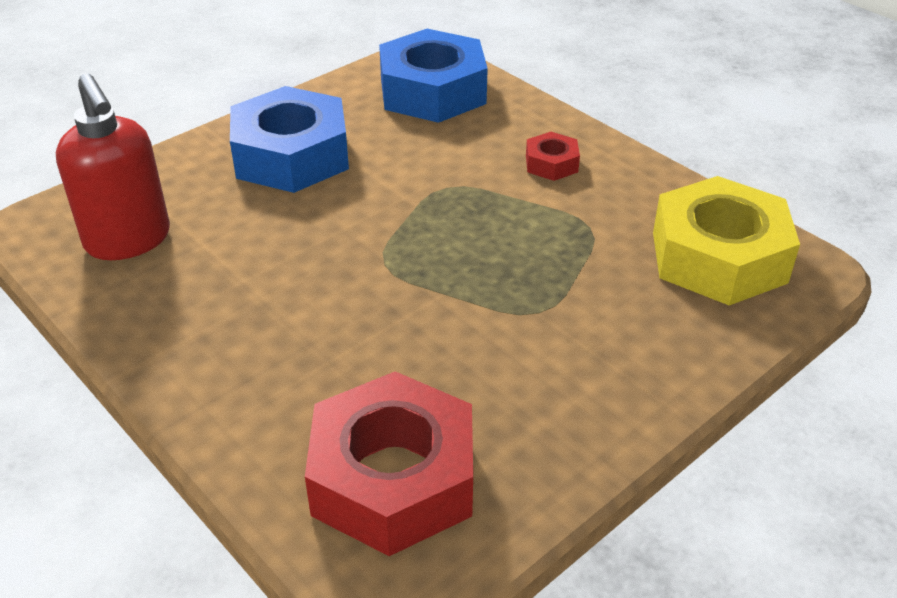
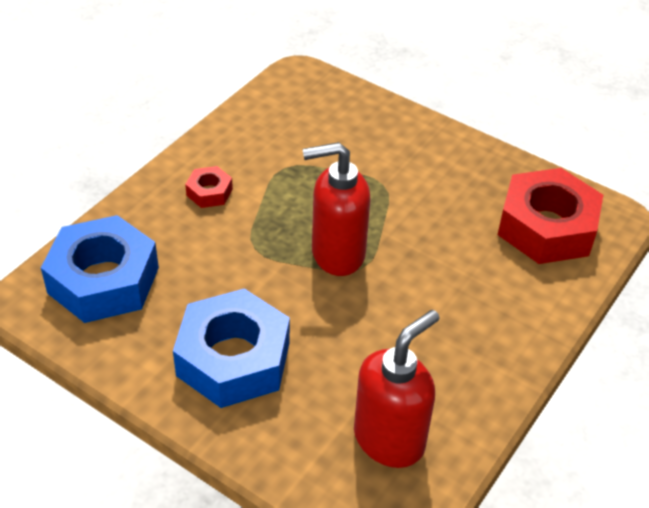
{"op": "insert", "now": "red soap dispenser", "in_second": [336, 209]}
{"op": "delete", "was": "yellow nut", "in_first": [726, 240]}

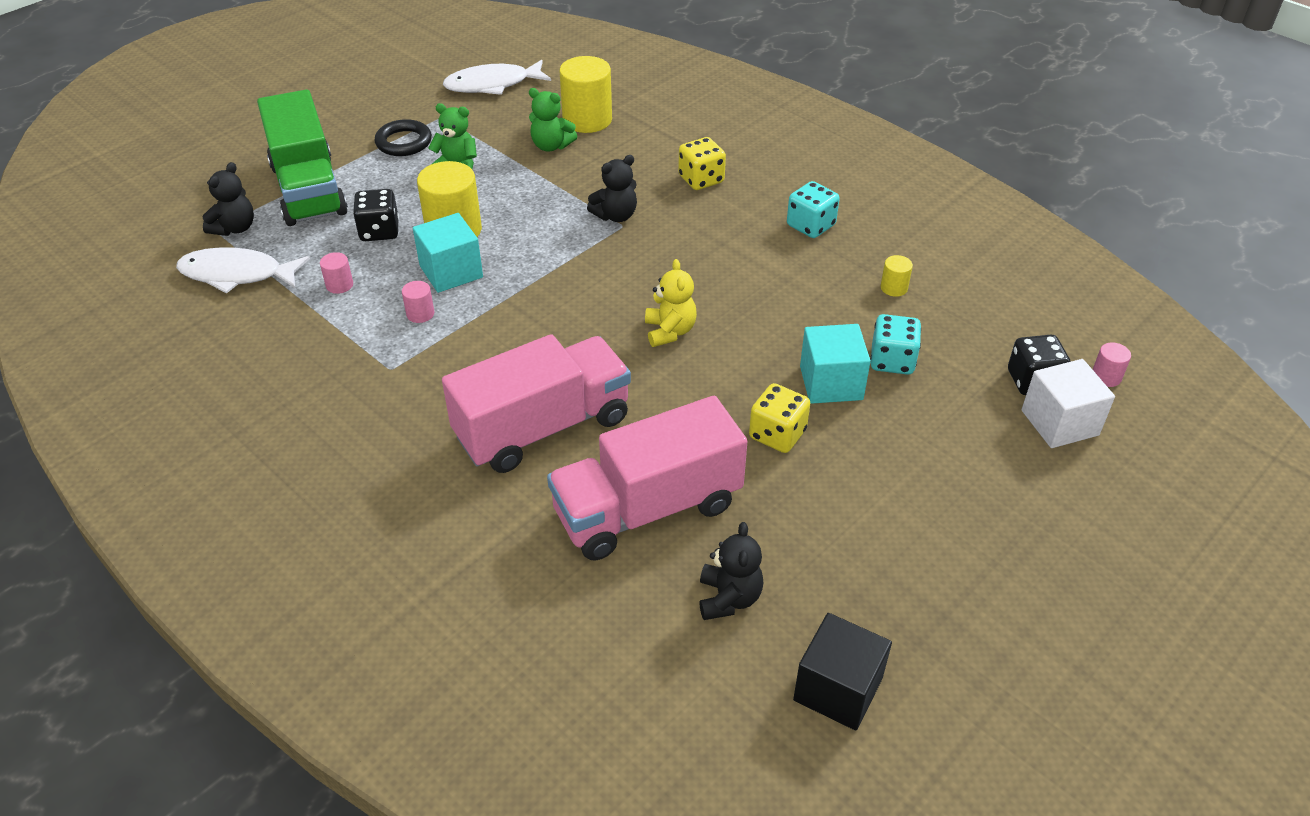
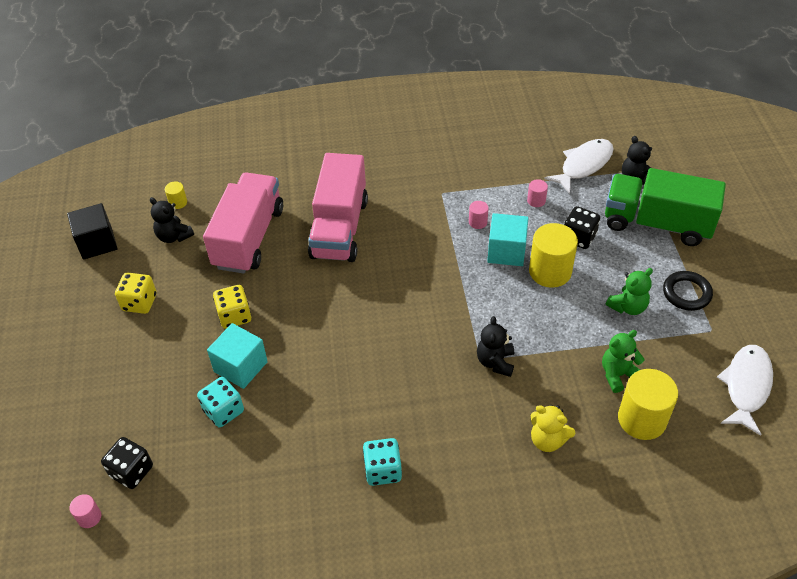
{"op": "move", "was": "yellow dice", "in_first": [702, 163], "in_second": [136, 293]}
{"op": "move", "was": "yellow cylinder", "in_first": [897, 276], "in_second": [176, 195]}
{"op": "move", "was": "yellow teddy bear", "in_first": [671, 303], "in_second": [553, 428]}
{"op": "delete", "was": "white cube", "in_first": [1068, 403]}

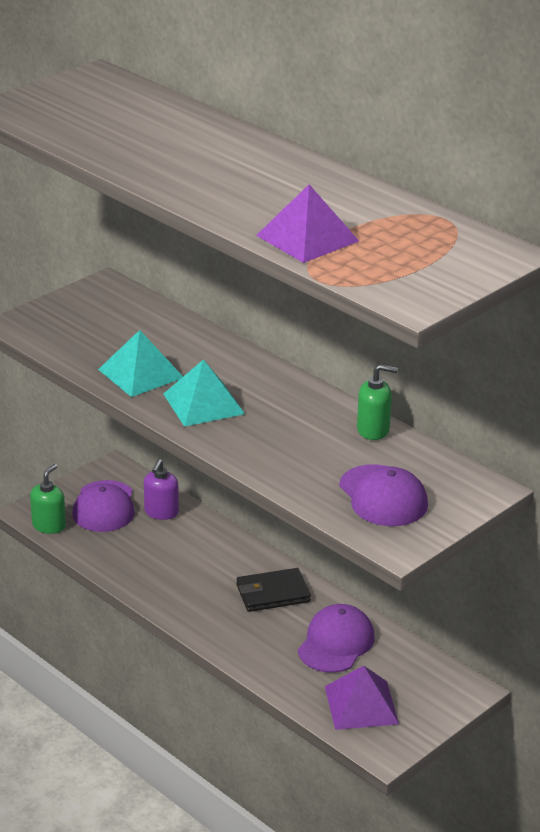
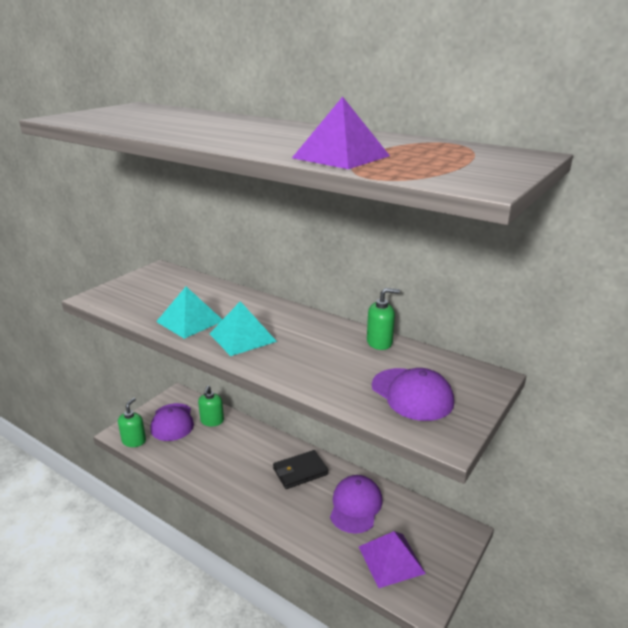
{"op": "recolor", "was": "purple soap dispenser", "now": "green soap dispenser", "in_first": [161, 489], "in_second": [211, 406]}

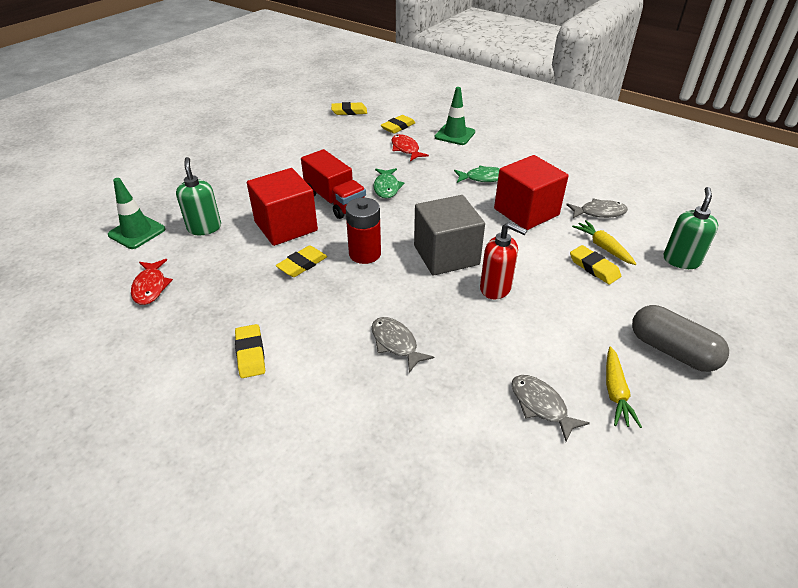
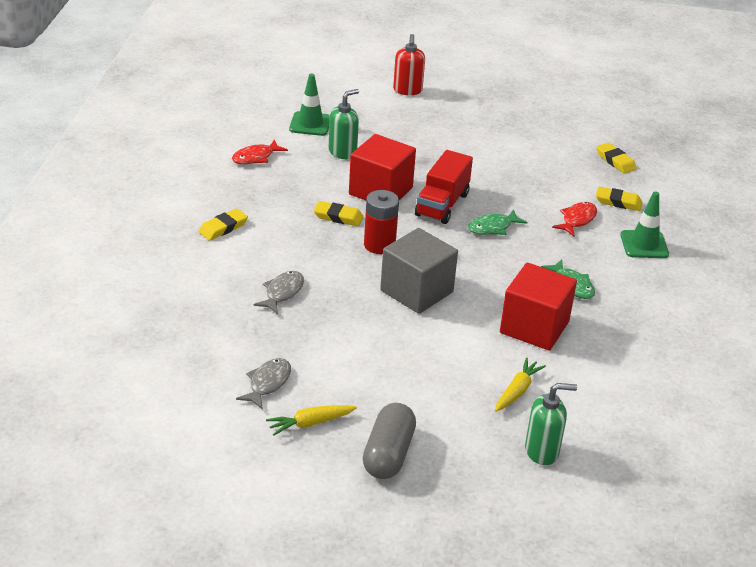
{"op": "move", "was": "red soap dispenser", "in_first": [503, 261], "in_second": [409, 64]}
{"op": "delete", "was": "grey fish", "in_first": [597, 208]}
{"op": "delete", "was": "yellow eraser", "in_first": [595, 265]}

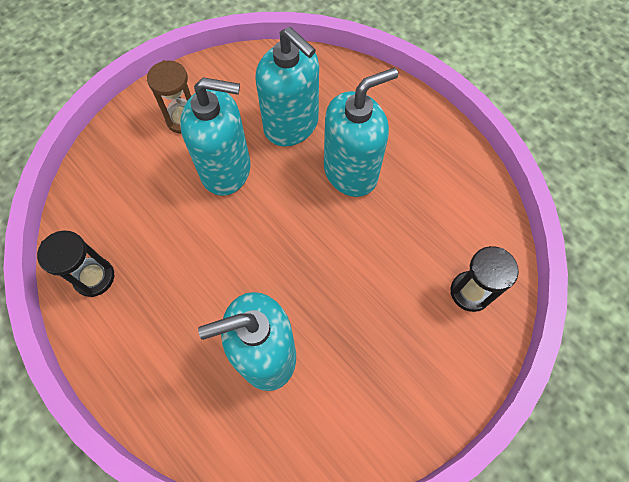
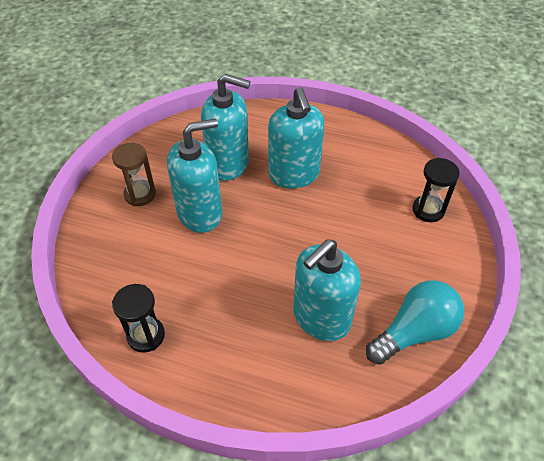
{"op": "rotate", "was": "turquoise soap dispenser", "in_first": [361, 132], "in_second": [296, 137], "clockwise": 135}
{"op": "insert", "now": "turquoise light bulb", "in_second": [415, 322]}

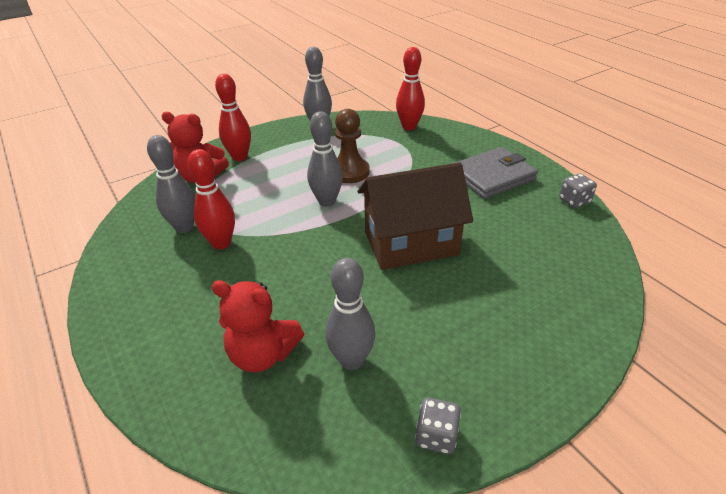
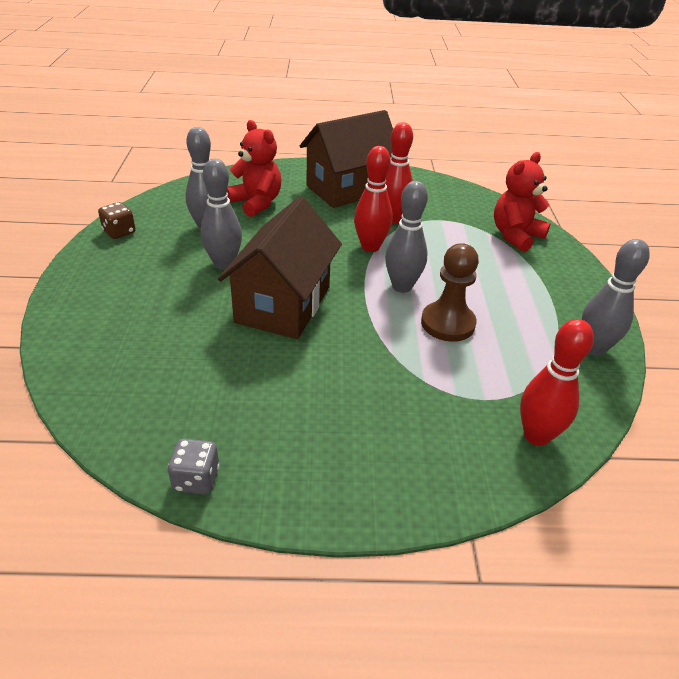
{"op": "recolor", "was": "grey dice", "now": "brown dice", "in_first": [438, 426], "in_second": [117, 220]}
{"op": "move", "was": "grey bowling pin", "in_first": [171, 184], "in_second": [221, 214]}
{"op": "rotate", "was": "red teddy bear", "in_first": [257, 326], "in_second": [254, 168], "clockwise": 90}
{"op": "insert", "now": "brown house", "in_second": [346, 159]}
{"op": "move", "was": "red bowling pin", "in_first": [233, 117], "in_second": [373, 199]}
{"op": "delete", "was": "grey wallet", "in_first": [495, 173]}

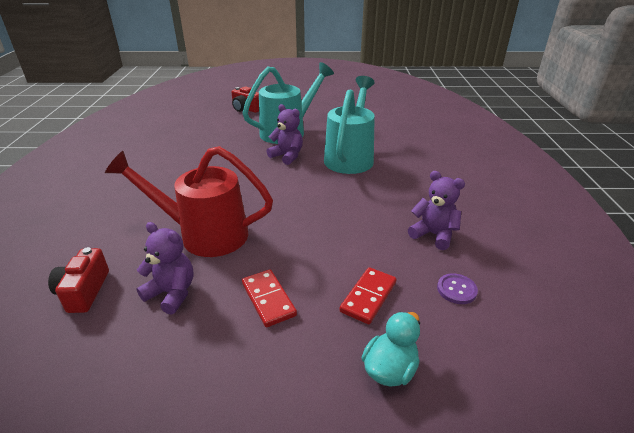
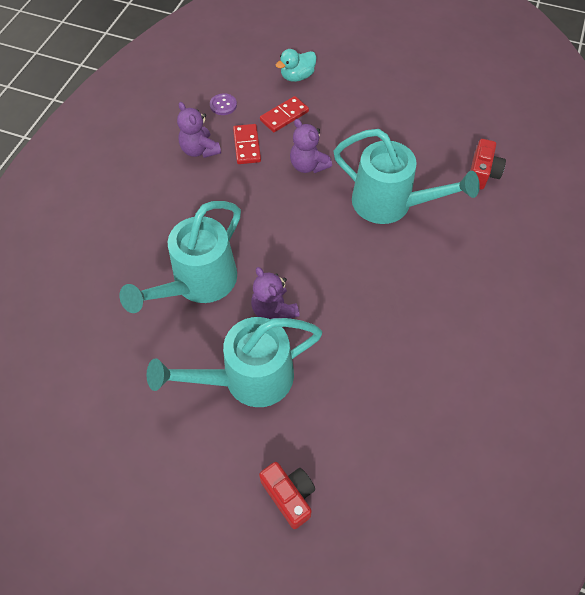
{"op": "move", "was": "red domino", "in_first": [269, 298], "in_second": [247, 144]}
{"op": "move", "was": "purple teddy bear", "in_first": [165, 268], "in_second": [311, 146]}
{"op": "recolor", "was": "red watering can", "now": "turquoise watering can", "in_first": [189, 201], "in_second": [406, 176]}

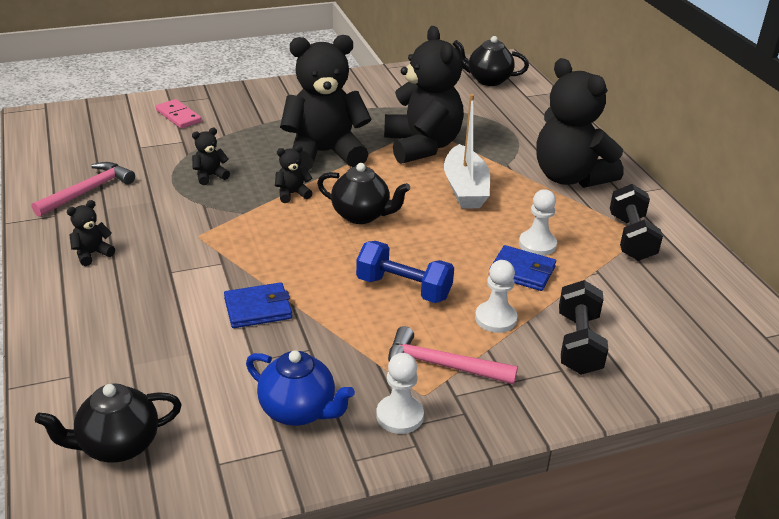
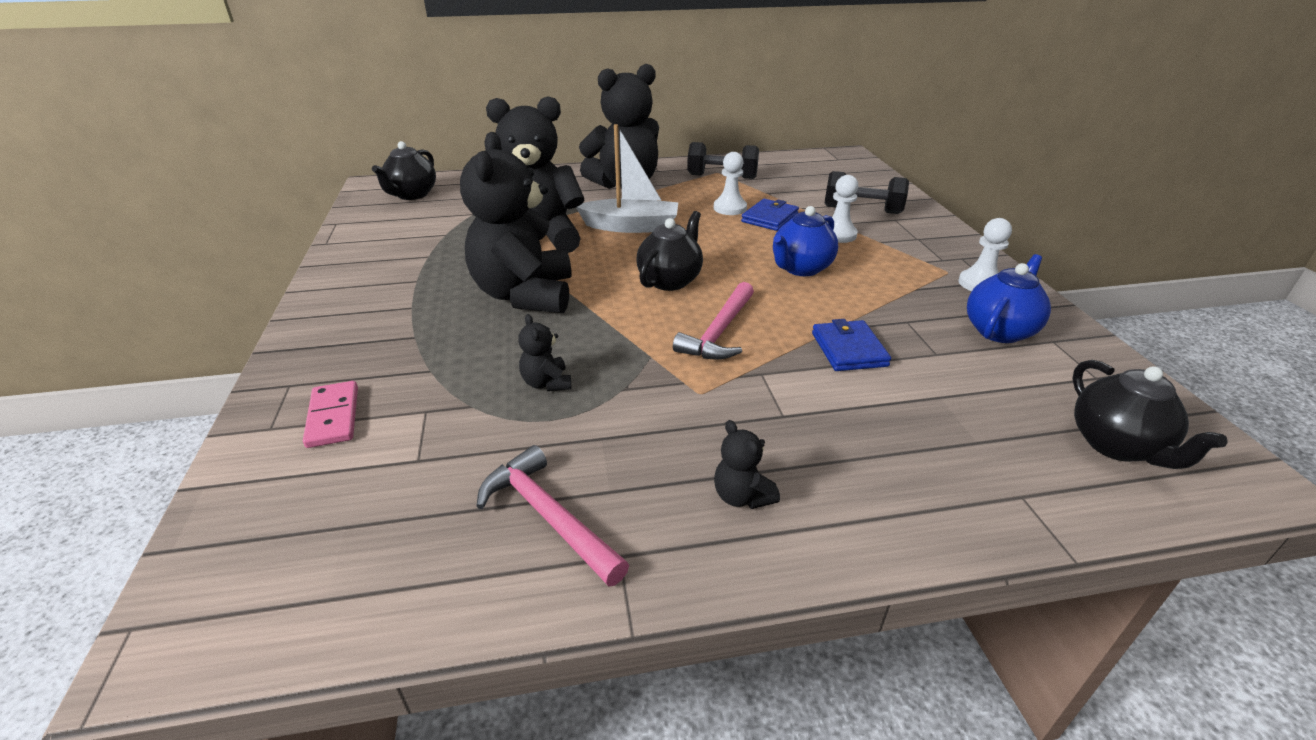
{"op": "rotate", "was": "pink domino", "in_first": [179, 113], "in_second": [330, 414], "clockwise": -75}
{"op": "move", "was": "pink hammer", "in_first": [453, 355], "in_second": [713, 321]}
{"op": "replace", "was": "blue dumbbell", "now": "blue teapot", "in_first": [405, 272], "in_second": [805, 241]}
{"op": "delete", "was": "black teddy bear", "in_first": [293, 174]}

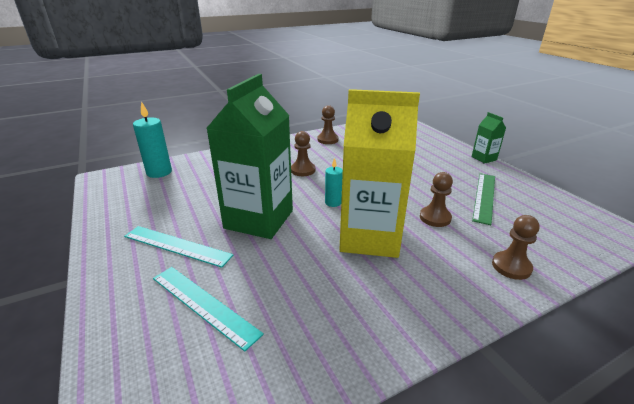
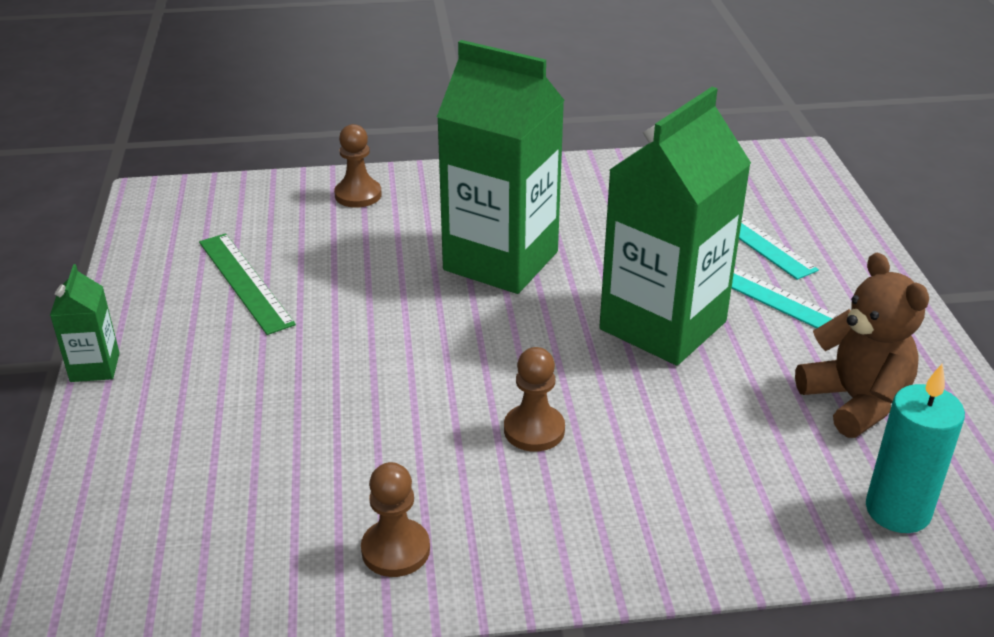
{"op": "rotate", "was": "green ruler", "in_first": [483, 199], "in_second": [247, 284], "clockwise": -75}
{"op": "recolor", "was": "yellow carton", "now": "green carton", "in_first": [379, 173], "in_second": [501, 167]}
{"op": "insert", "now": "brown teddy bear", "in_second": [862, 345]}
{"op": "delete", "was": "turquoise candle", "in_first": [334, 182]}
{"op": "delete", "was": "brown pawn", "in_first": [436, 199]}

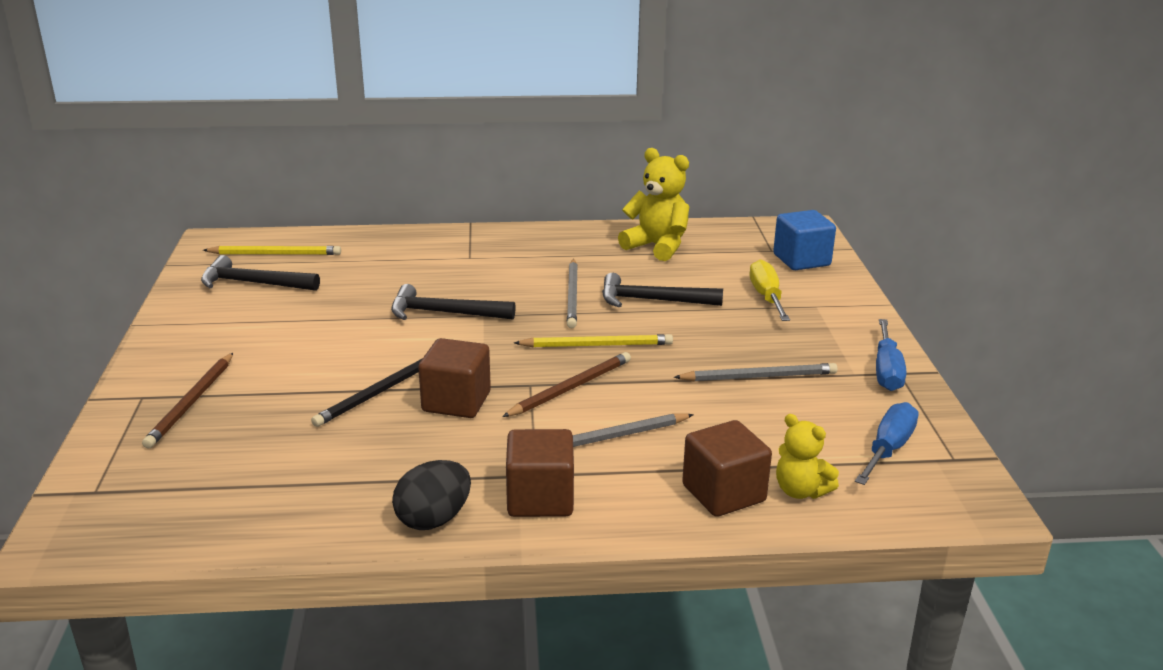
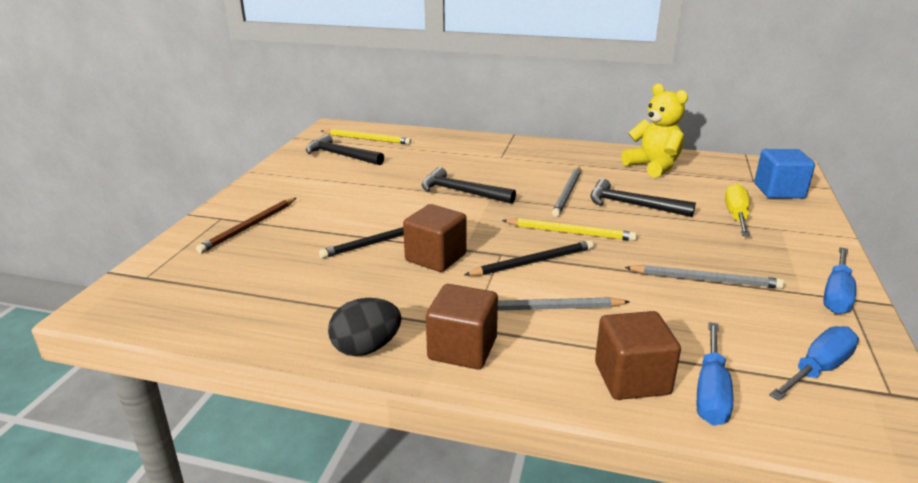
{"op": "recolor", "was": "brown pencil", "now": "black pencil", "in_first": [566, 384], "in_second": [529, 258]}
{"op": "replace", "was": "yellow teddy bear", "now": "blue screwdriver", "in_first": [807, 456], "in_second": [715, 374]}

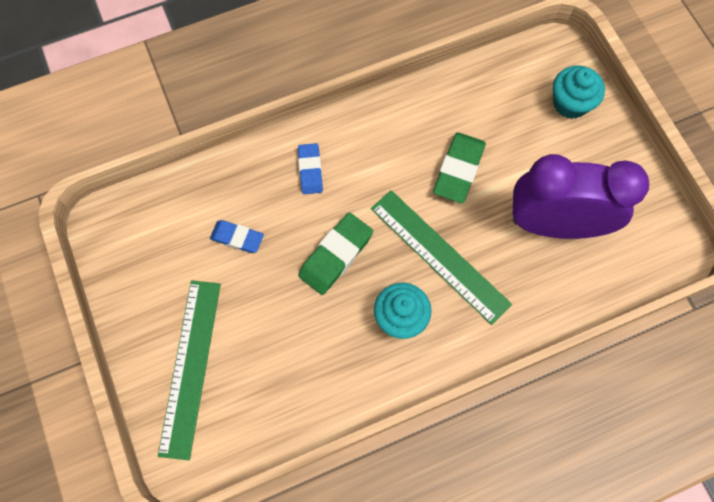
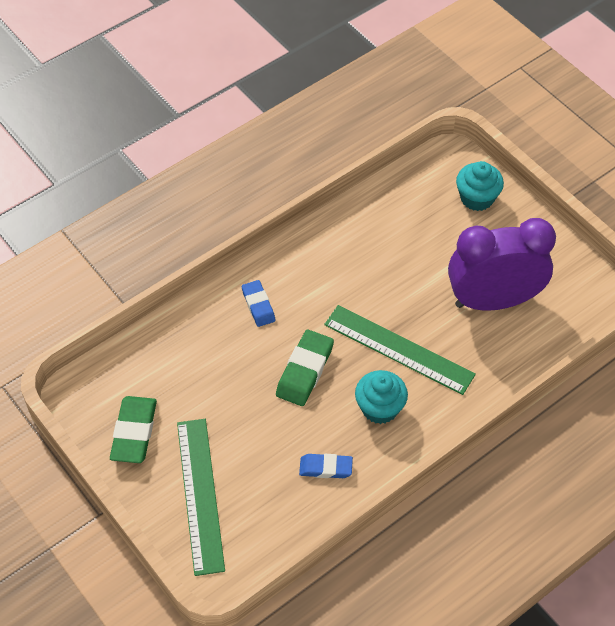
{"op": "move", "was": "green eraser", "in_first": [459, 167], "in_second": [133, 429]}
{"op": "move", "was": "blue eraser", "in_first": [237, 236], "in_second": [326, 466]}

